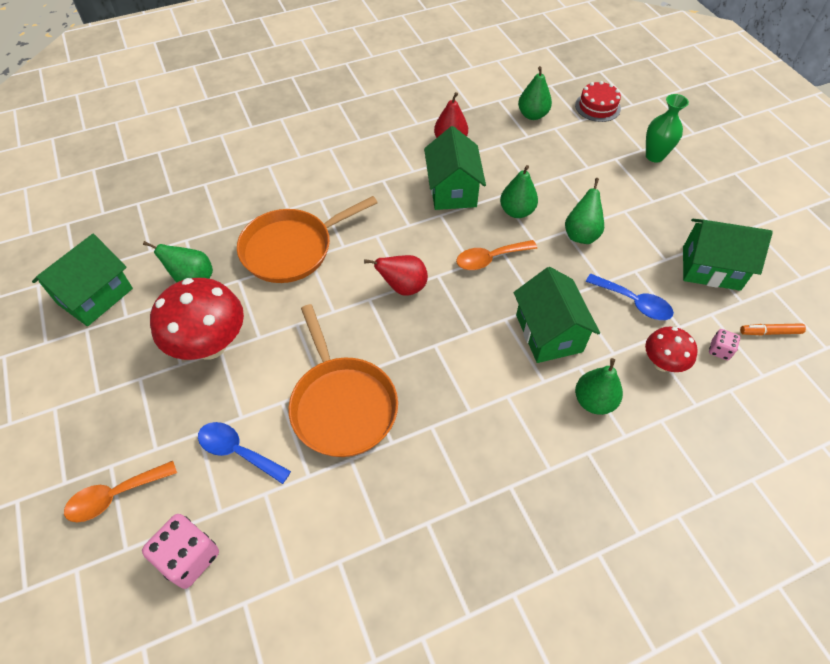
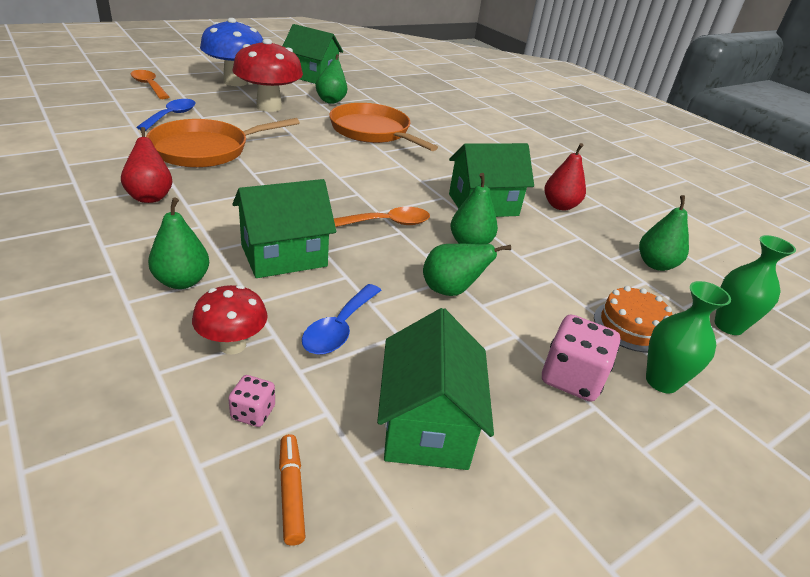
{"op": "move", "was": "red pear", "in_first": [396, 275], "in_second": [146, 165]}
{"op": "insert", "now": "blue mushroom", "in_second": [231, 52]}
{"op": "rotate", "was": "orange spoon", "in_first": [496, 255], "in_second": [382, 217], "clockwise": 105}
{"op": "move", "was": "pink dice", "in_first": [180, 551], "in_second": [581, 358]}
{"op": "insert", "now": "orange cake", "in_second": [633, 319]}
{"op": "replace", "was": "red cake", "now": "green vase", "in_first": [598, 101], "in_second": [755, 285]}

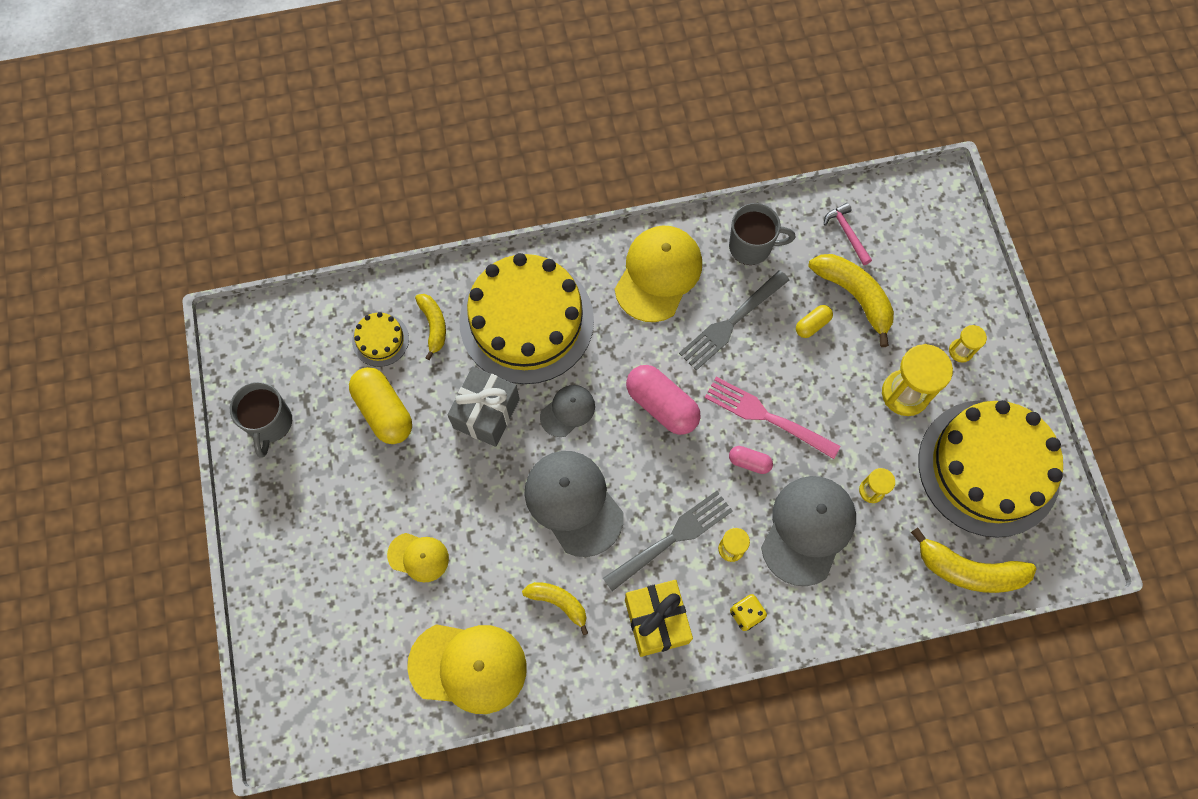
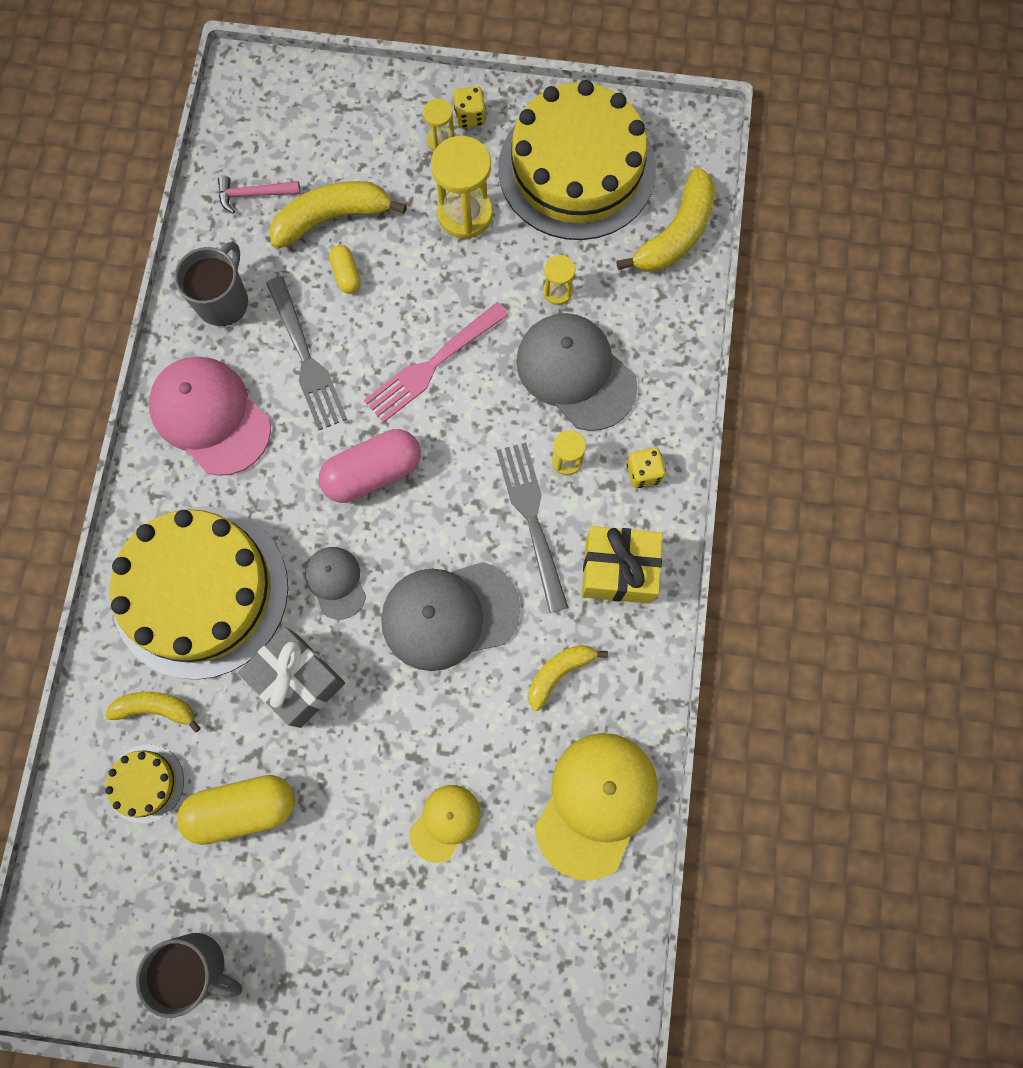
{"op": "recolor", "was": "yellow cap", "now": "pink cap", "in_first": [658, 274], "in_second": [210, 416]}
{"op": "insert", "now": "yellow dice", "in_second": [470, 107]}
{"op": "delete", "was": "pink capsule", "in_first": [751, 460]}

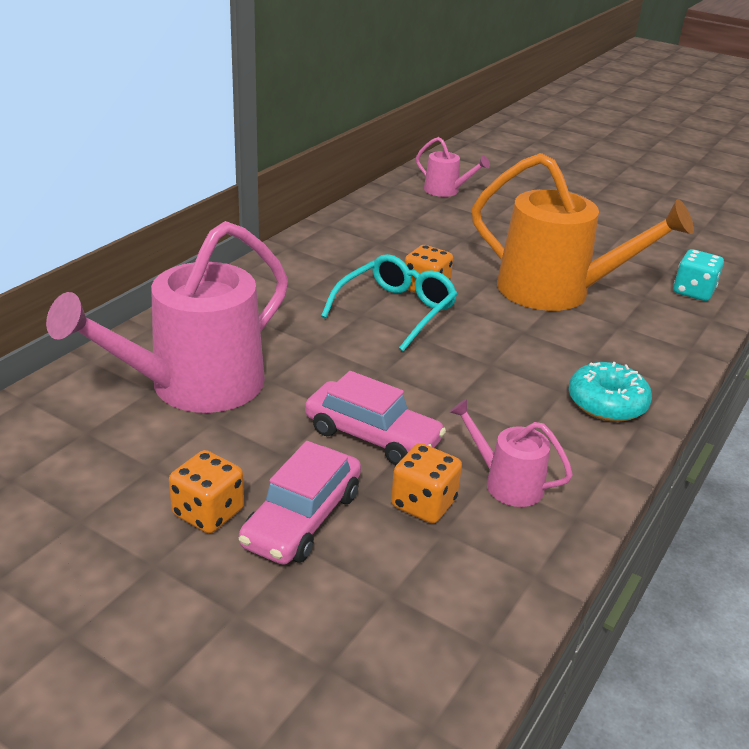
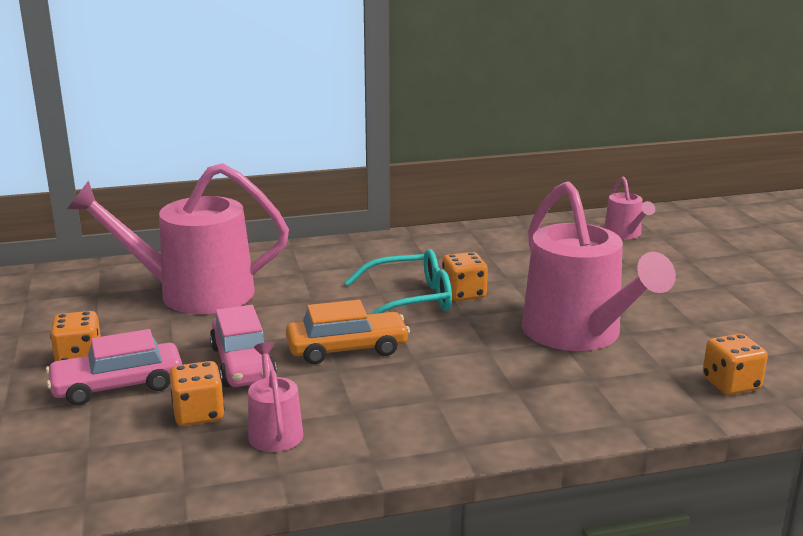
{"op": "insert", "now": "orange car", "in_second": [348, 332]}
{"op": "recolor", "was": "orange watering can", "now": "pink watering can", "in_first": [583, 232], "in_second": [599, 266]}
{"op": "recolor", "was": "turquoise dice", "now": "orange dice", "in_first": [698, 275], "in_second": [735, 364]}
{"op": "delete", "was": "turquoise donut", "in_first": [610, 392]}

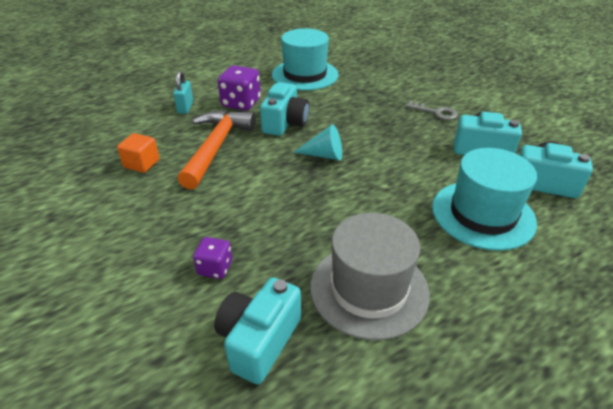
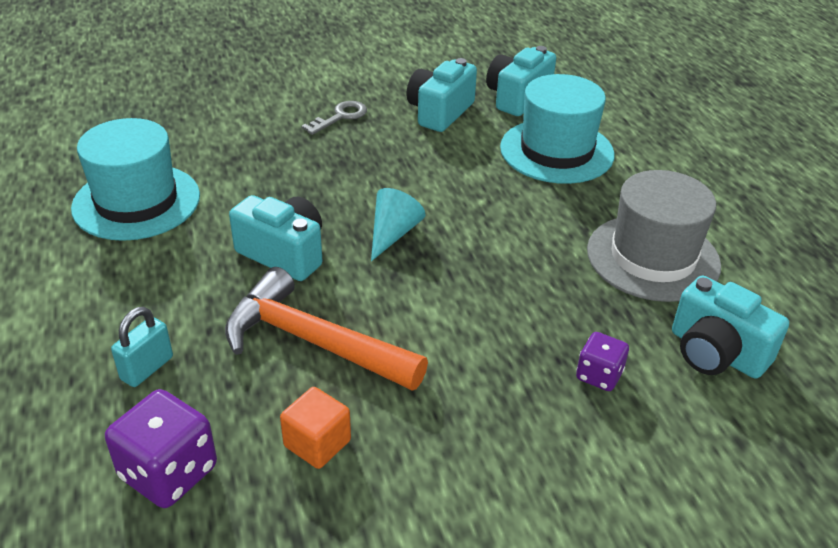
{"op": "move", "was": "purple dice", "in_first": [239, 88], "in_second": [161, 448]}
{"op": "rotate", "was": "turquoise padlock", "in_first": [183, 92], "in_second": [142, 347], "clockwise": -75}

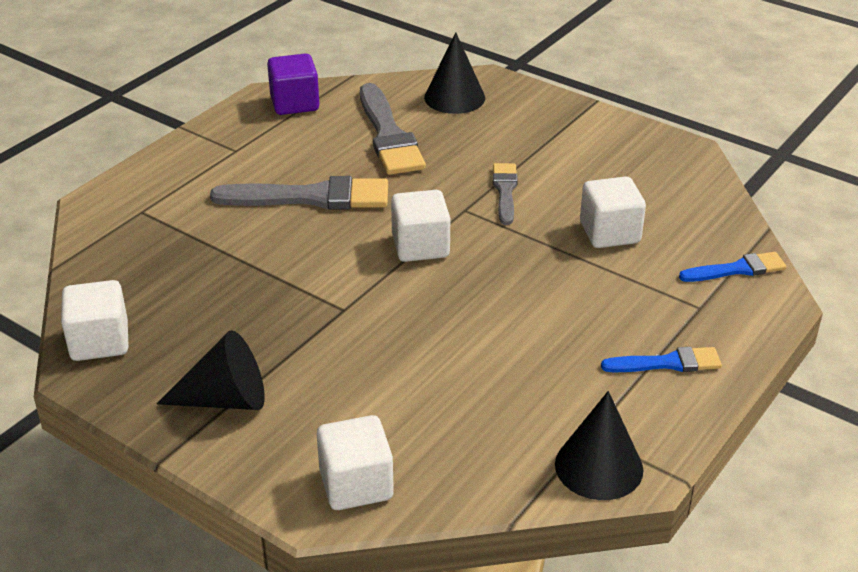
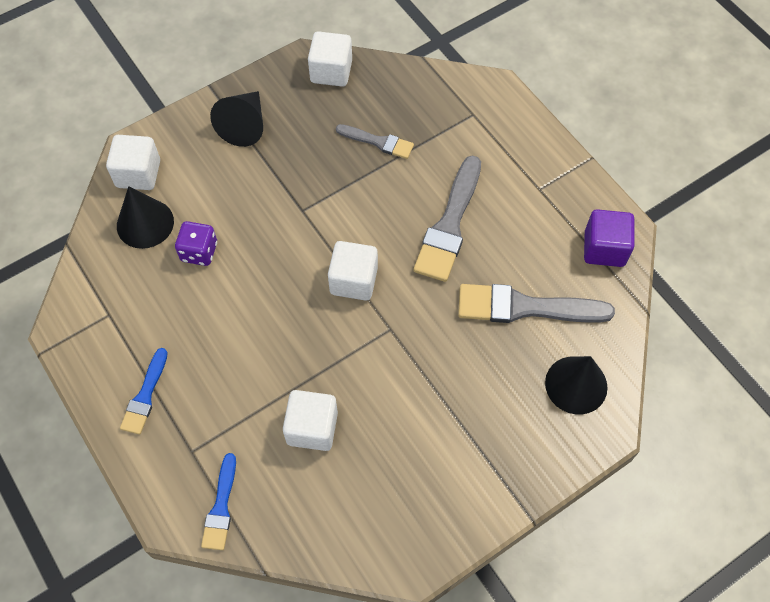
{"op": "move", "was": "black cone", "in_first": [599, 445], "in_second": [145, 217]}
{"op": "insert", "now": "purple dice", "in_second": [196, 243]}
{"op": "move", "was": "grey brush", "in_first": [505, 194], "in_second": [375, 141]}

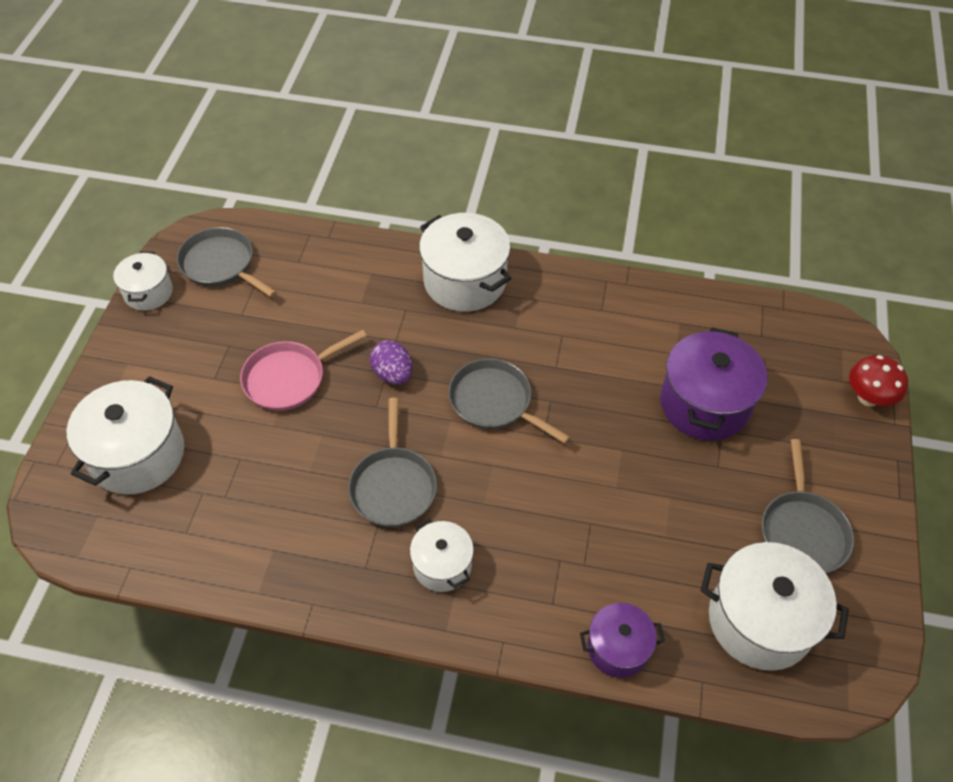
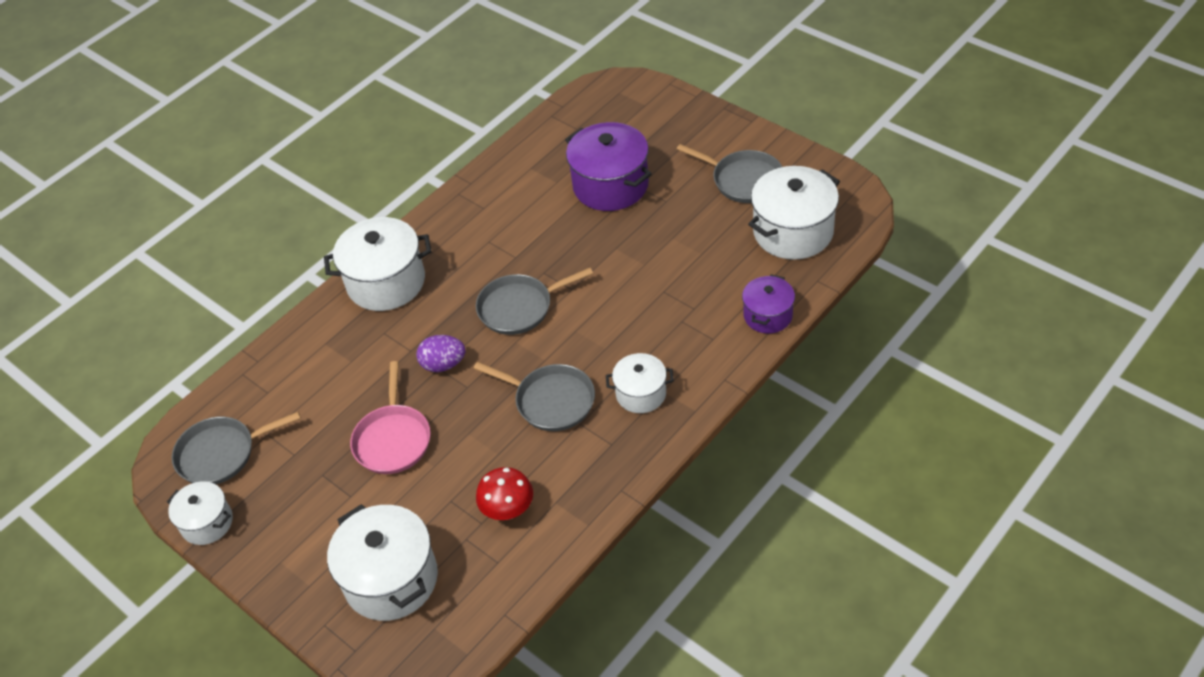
{"op": "move", "was": "red mushroom", "in_first": [878, 381], "in_second": [504, 493]}

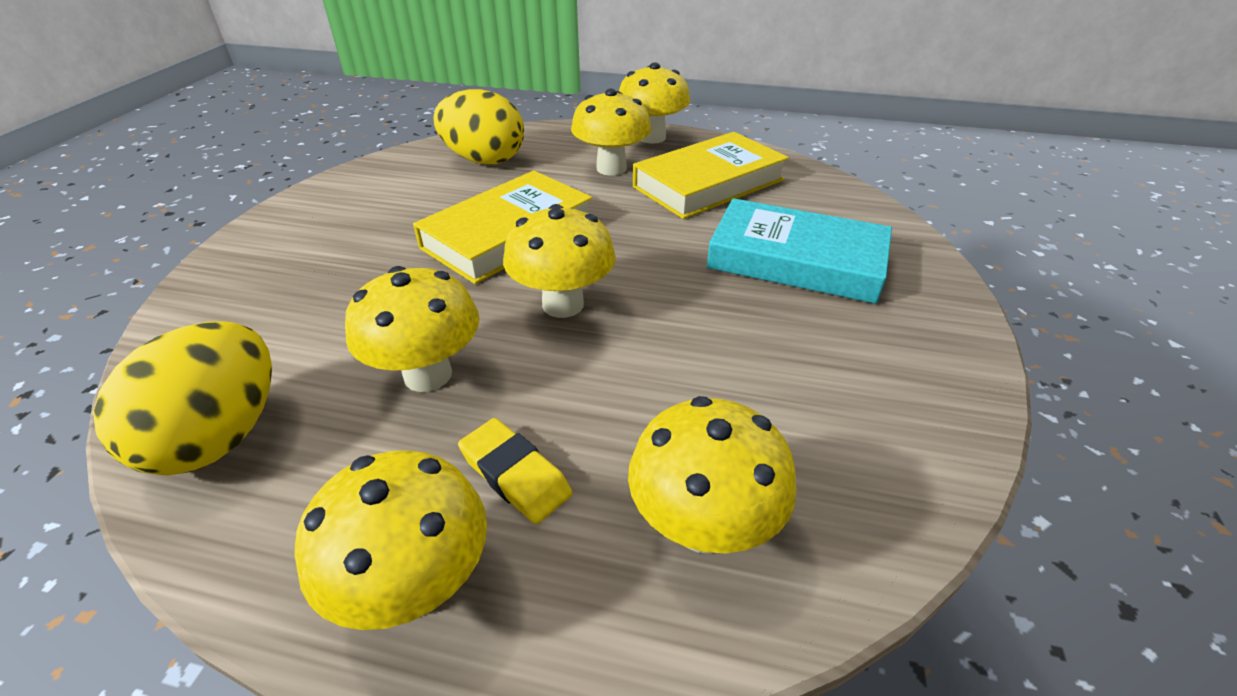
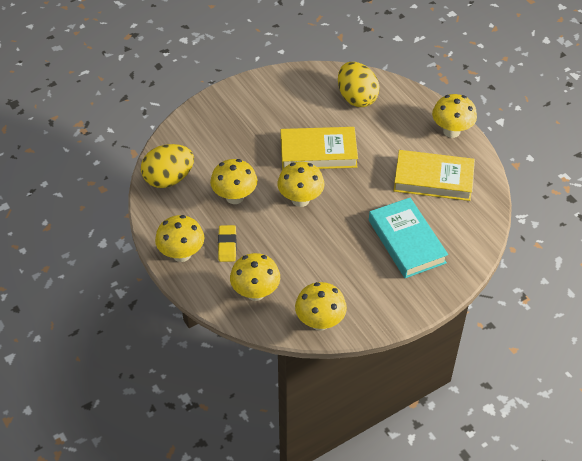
{"op": "move", "was": "yellow mushroom", "in_first": [611, 132], "in_second": [321, 306]}

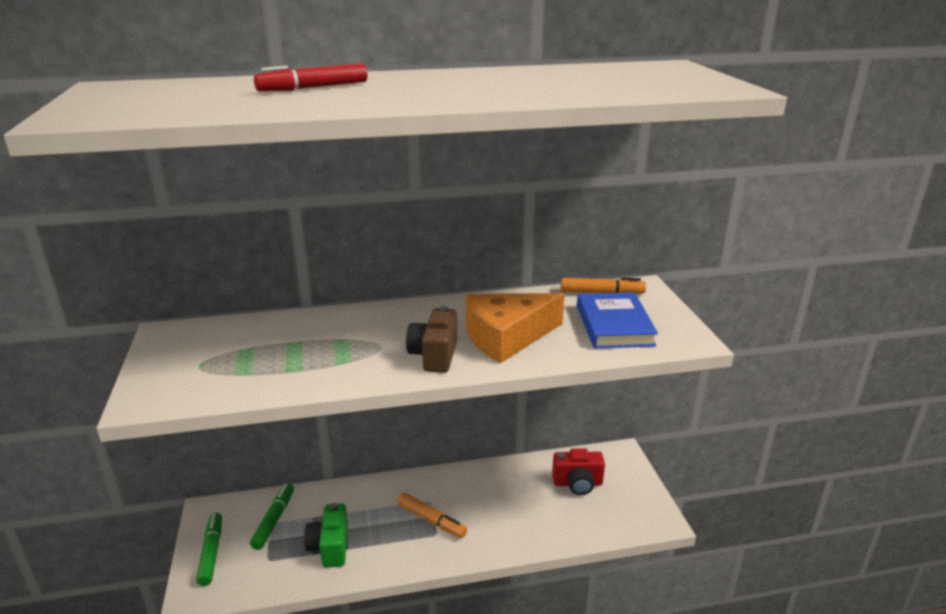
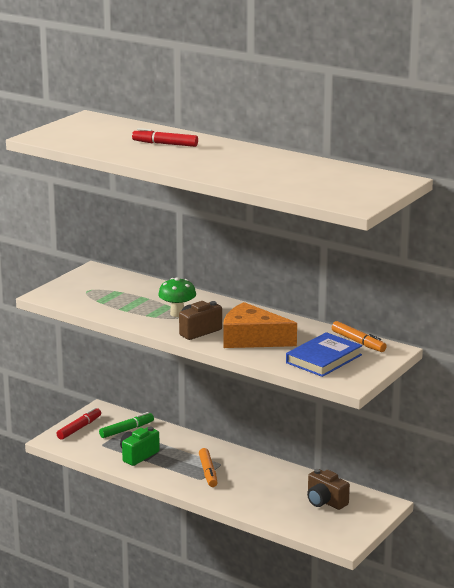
{"op": "recolor", "was": "green marker", "now": "red marker", "in_first": [209, 549], "in_second": [79, 423]}
{"op": "insert", "now": "green mushroom", "in_second": [177, 297]}
{"op": "recolor", "was": "red camera", "now": "brown camera", "in_first": [578, 471], "in_second": [328, 489]}

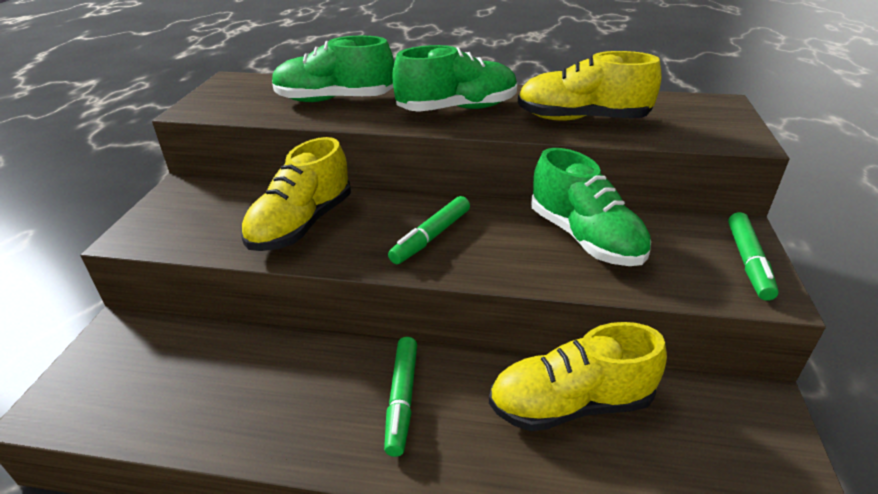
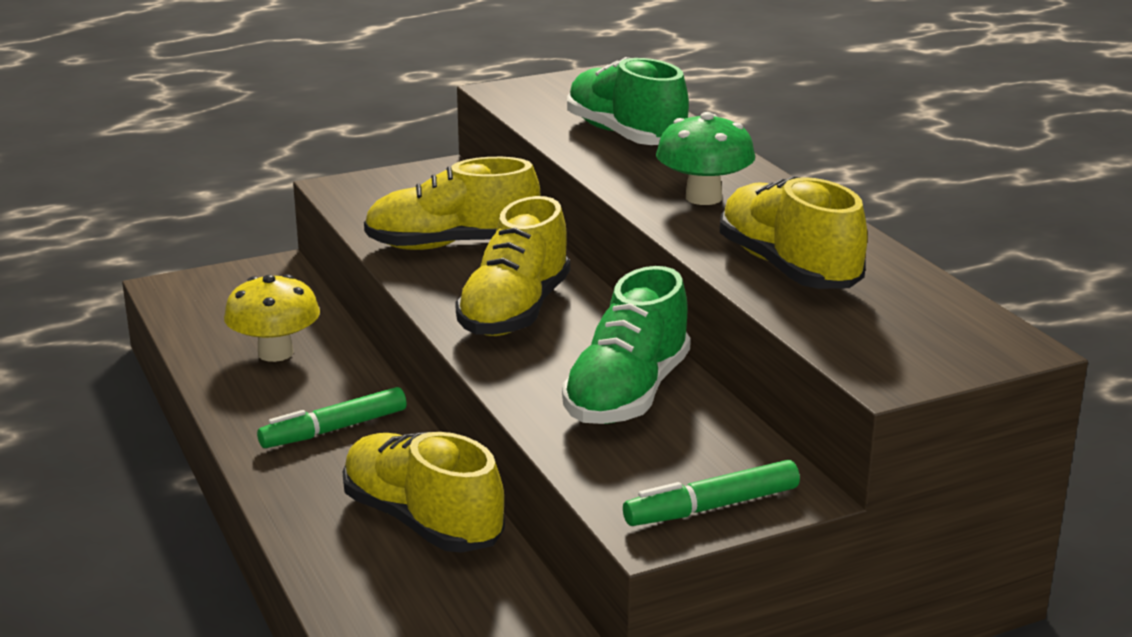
{"op": "insert", "now": "yellow mushroom", "in_second": [272, 318]}
{"op": "replace", "was": "green marker", "now": "yellow shoe", "in_first": [429, 230], "in_second": [512, 266]}
{"op": "replace", "was": "green shoe", "now": "green mushroom", "in_first": [454, 78], "in_second": [705, 158]}

